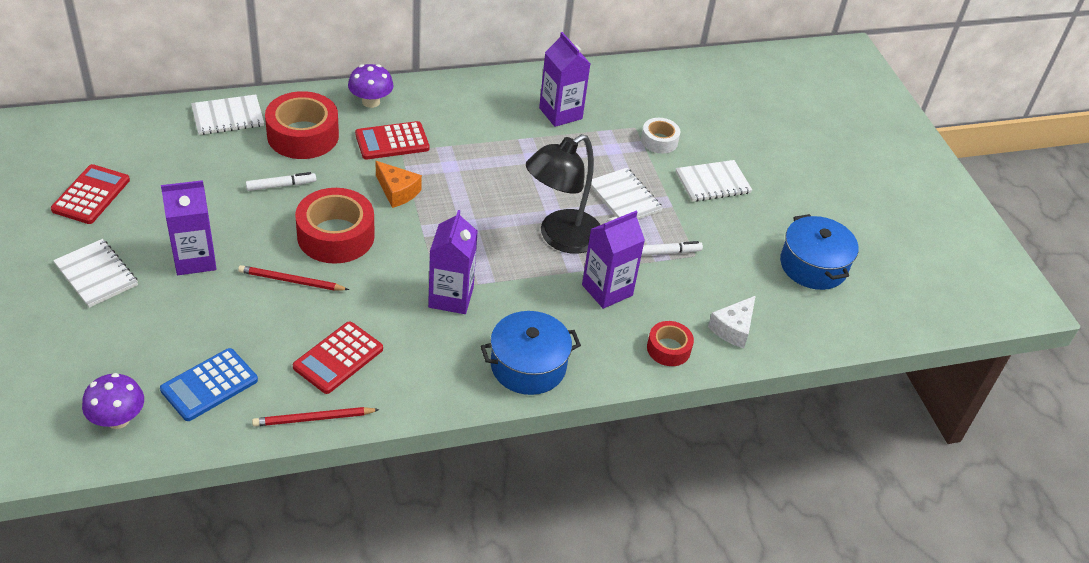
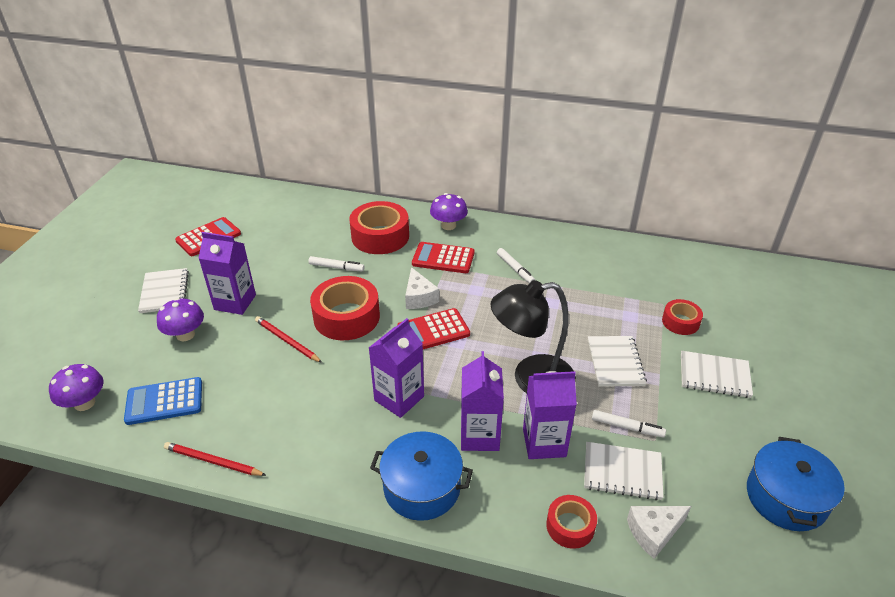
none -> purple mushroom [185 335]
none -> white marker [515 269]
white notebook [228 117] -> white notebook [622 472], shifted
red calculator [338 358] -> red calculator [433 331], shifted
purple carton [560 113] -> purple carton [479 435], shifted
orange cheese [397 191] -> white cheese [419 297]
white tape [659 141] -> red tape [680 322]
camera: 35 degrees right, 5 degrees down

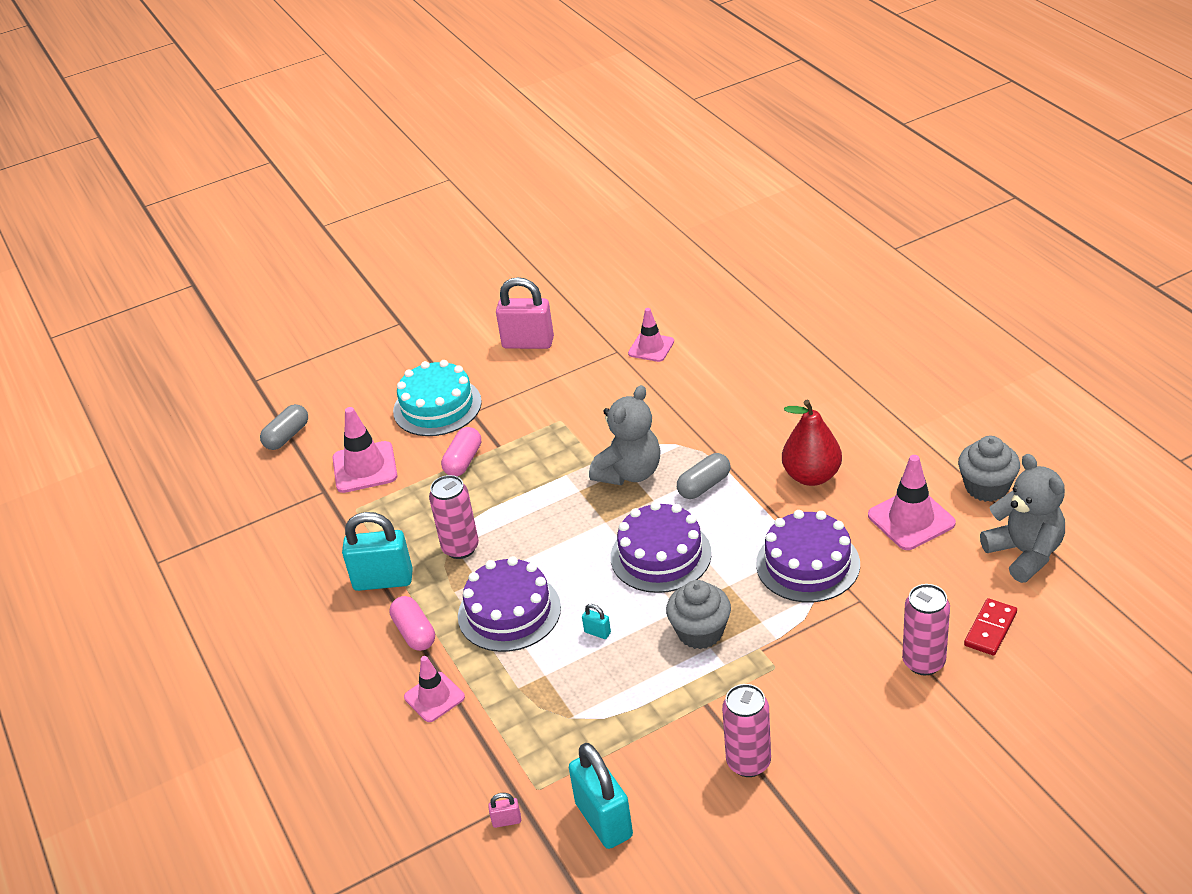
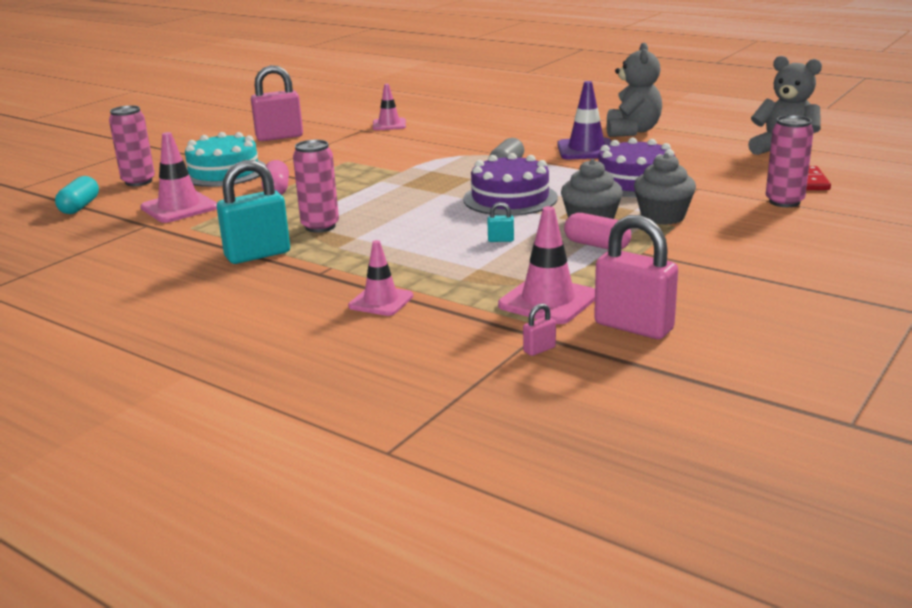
purple cake [509 612] -> none
pink capsule [414 633] -> pink capsule [596 245], shifted
grey teddy bear [629 473] -> grey teddy bear [632 131], shifted
pink can [748 762] -> pink can [138 182], shifted
pink traffic cone [911 519] -> pink traffic cone [548 301], shifted
grey cupcake [986 487] -> grey cupcake [662 217], shifted
red pear [811 476] -> purple traffic cone [586 150]
grey capsule [287 436] -> turquoise capsule [80 207]
turquoise padlock [604 820] -> pink padlock [633 327]
camera: 30 degrees left, 15 degrees down

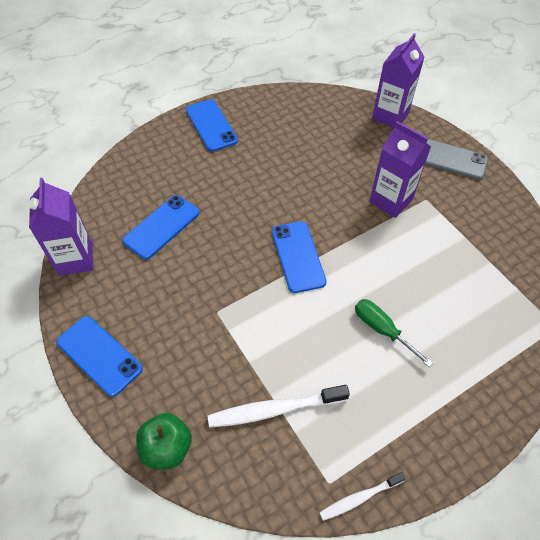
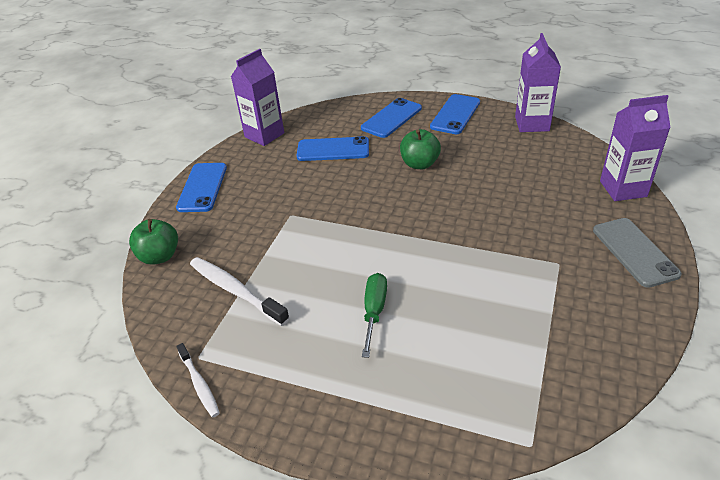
none -> green apple [419 164]
blue phone [298 256] -> blue phone [391 118], shifted
purple carton [391 201] -> purple carton [532 124], shifted
white toothbrush [360 498] -> white toothbrush [199 384], 150 degrees counterclockwise
camera: 55 degrees right, 15 degrees down

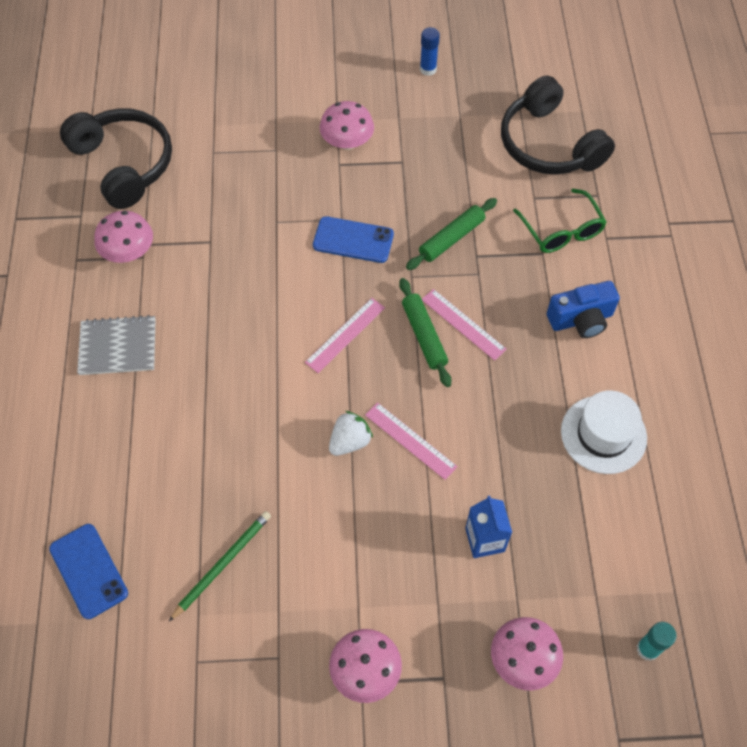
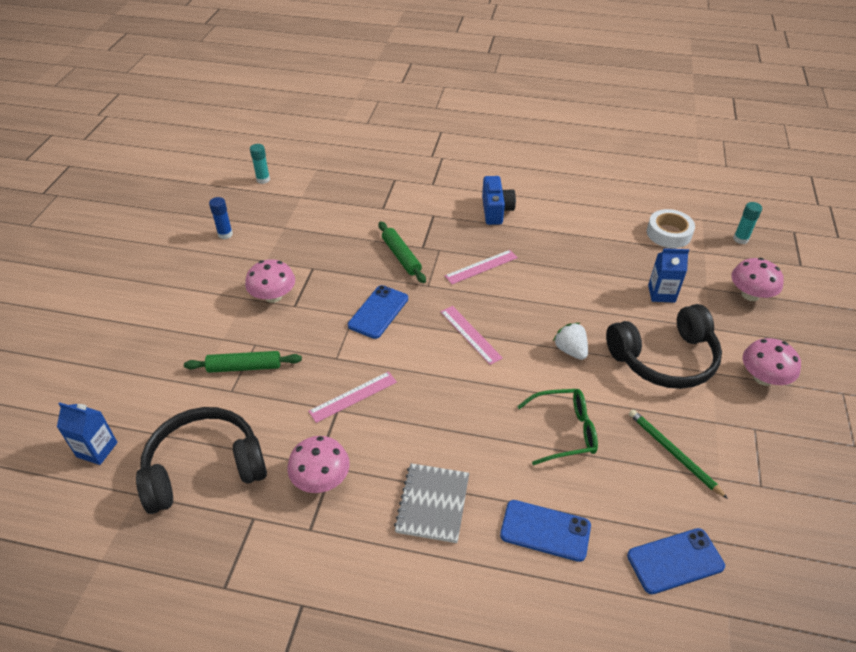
white hat [603 434] -> none
none -> blue carton [97 449]
none -> turquoise glue stick [263 179]
none -> blue phone [545 530]
none -> white tape [668 233]
pink ruler [410 440] -> pink ruler [353 396], shifted
green rolling pin [424 336] -> green rolling pin [244 367], shifted
black headphones [549 144] -> black headphones [664 358], shifted
green glasses [561 230] -> green glasses [564 431], shifted
camera: 75 degrees left, 15 degrees down

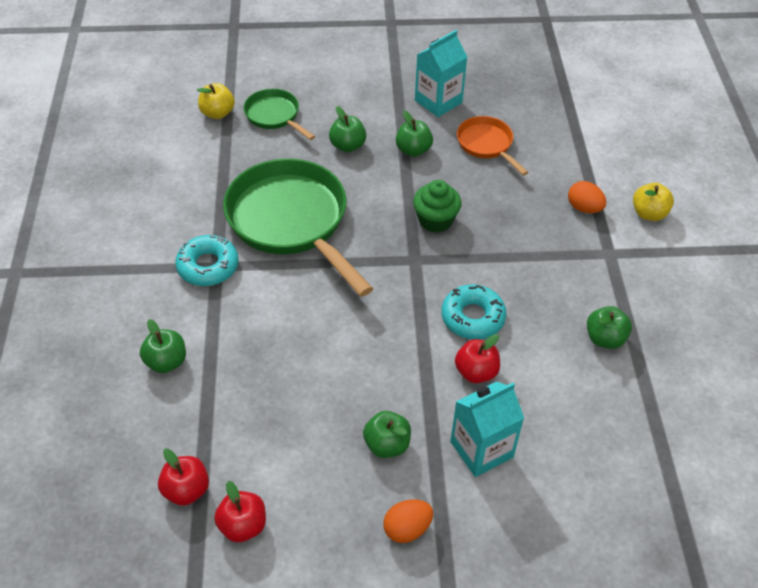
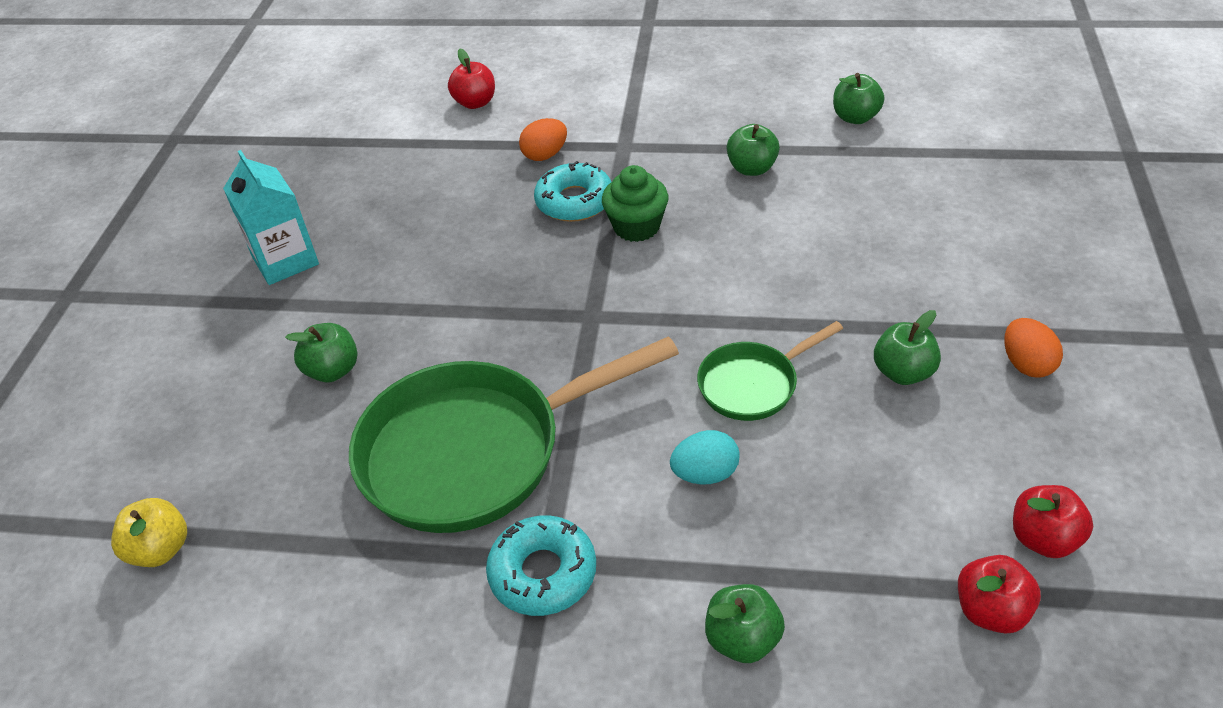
turquoise carton [481 449] -> none
orange pan [486 144] -> none
yellow apple [648 213] -> none
none -> turquoise egg [705 474]
green pan [274 116] -> green pan [753 384], shifted
green apple [413 150] -> green apple [855 117], shifted
green cupcake [435 220] -> green cupcake [636 227], shifted
turquoise donut [472 317] -> turquoise donut [574 201], shifted
red apple [476 372] -> red apple [475 103], shifted
camera: 75 degrees left, 5 degrees down

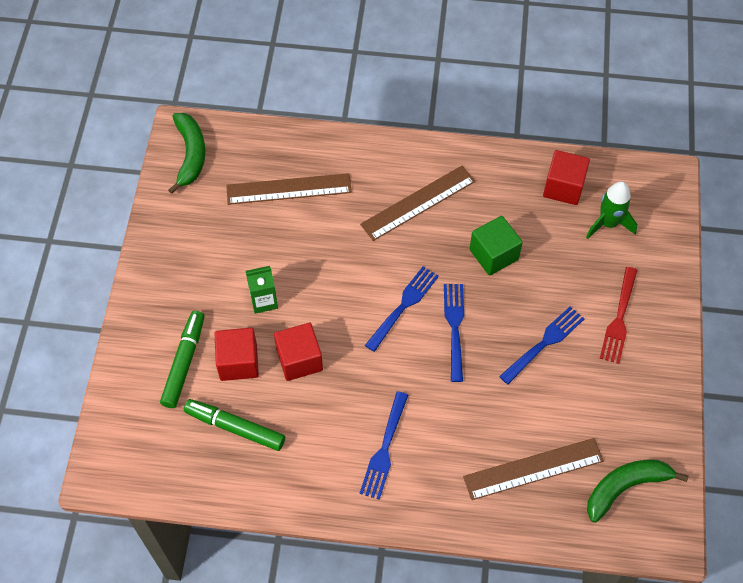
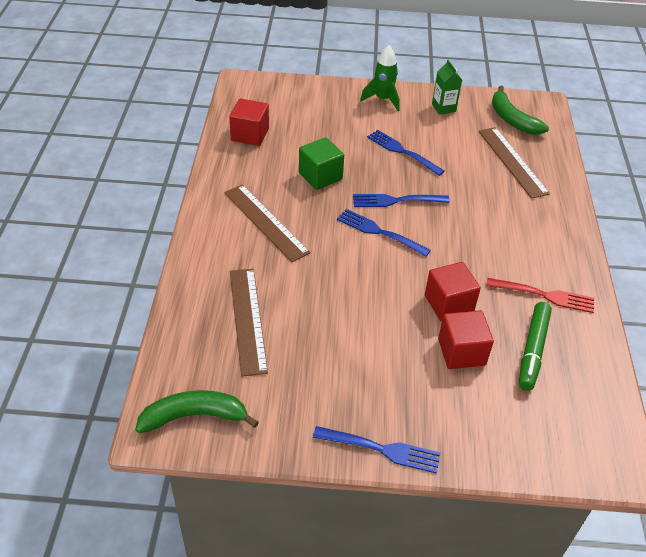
green marker [184 362] -> none
green carton [264 301] -> green carton [443 108], shifted
blue fork [384 448] -> blue fork [380 449], shifted
green rocket [608 223] -> green rocket [383 99], shifted
red fork [619 318] -> red fork [544 295], shifted
camera: 95 degrees left, 15 degrees down

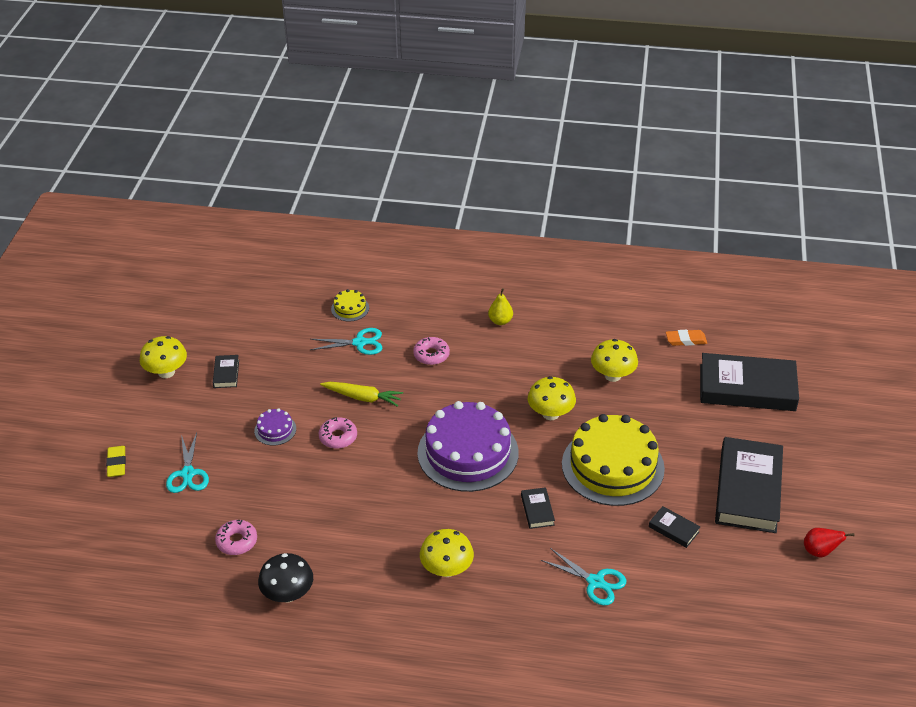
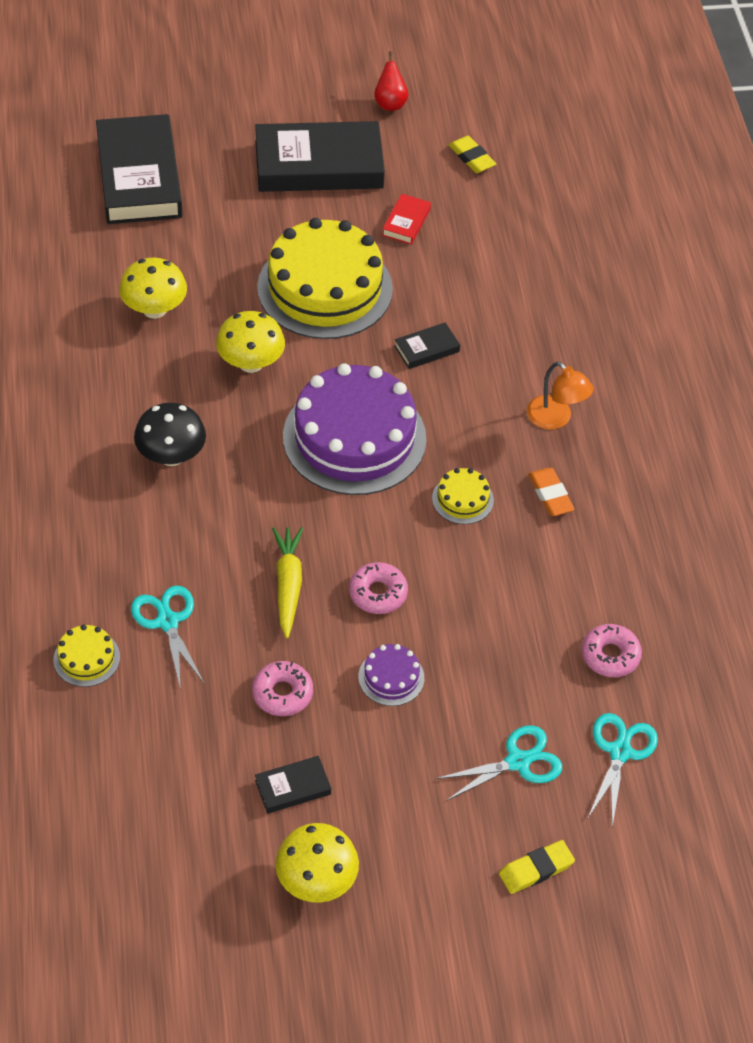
yellow pear [500 321] -> none
none -> yellow cake [462 499]
none -> yellow eraser [471 158]
black mushroom [288 594] -> black mushroom [171 456], shifted
pink donut [431 355] -> pink donut [282 693], shifted
turquoise scissors [596 582] -> turquoise scissors [620 752], shifted
orange eraser [686 340] -> orange eraser [550 495], shifted
yellow mushroom [446 569] -> orange lamp [555 419]
black book [673 529] -> red book [406 222]
camera: 110 degrees left, 10 degrees up

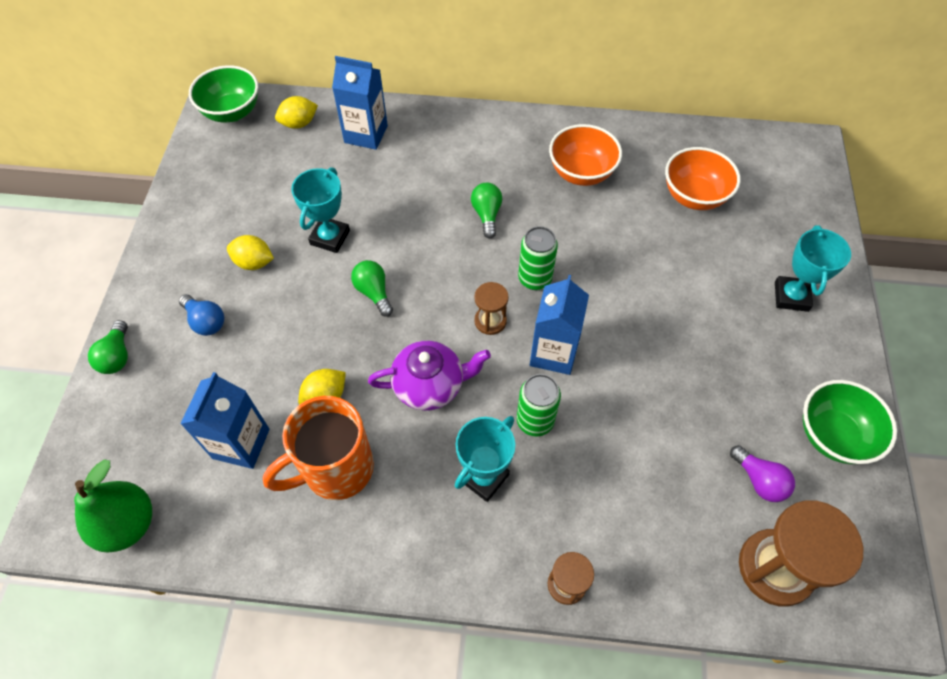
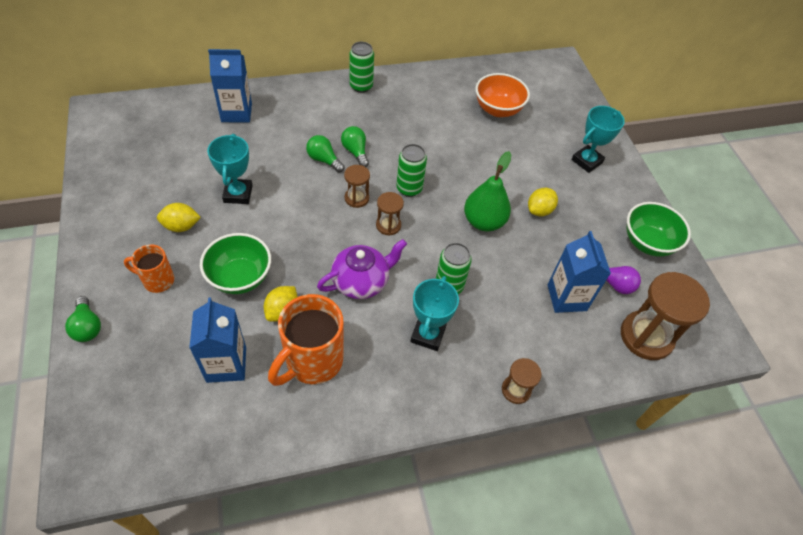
orange bowl [581 173] -> none
none -> brown hourglass [356 198]
none -> green can [361 86]
green pear [127 524] -> green pear [483 221], shifted
green bowl [232 112] -> green bowl [240 277], shifted
yellow lemon [299 123] -> yellow lemon [539 210], shifted
green light bulb [374 292] -> green light bulb [324 160], shifted
blue carton [553 353] -> blue carton [566 297], shifted
blue light bulb [206 321] -> orange mug [157 280]
turquoise trophy [791 296] -> turquoise trophy [587 161], 60 degrees clockwise
camera: 25 degrees left, 5 degrees down

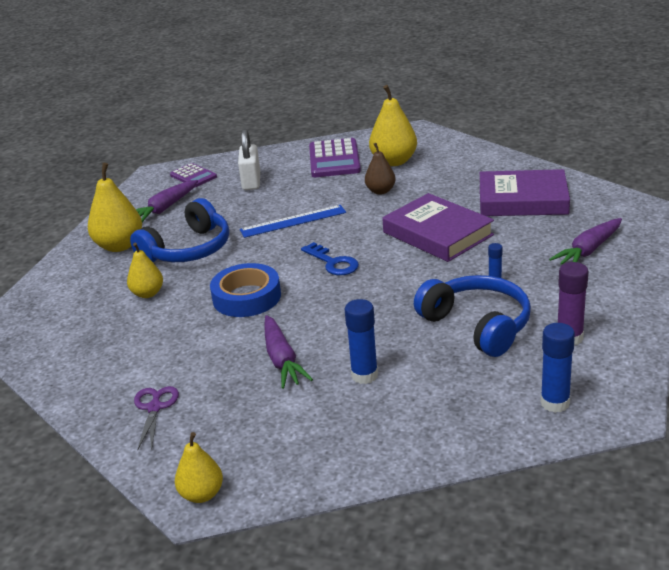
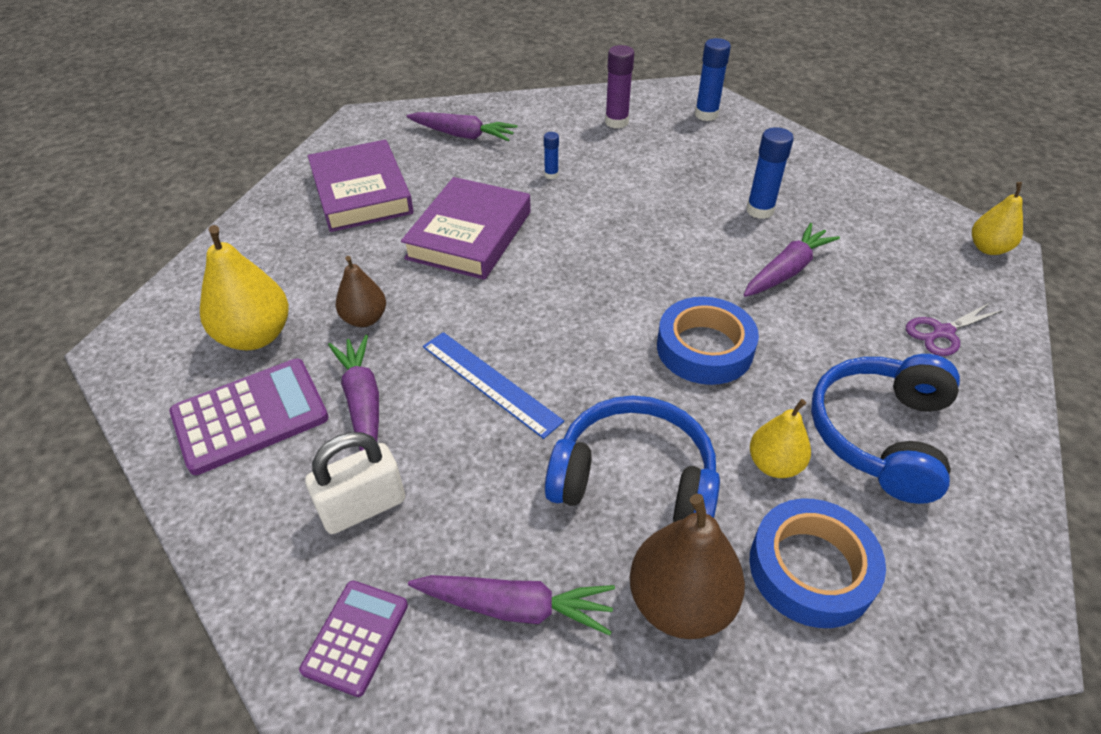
blue key [333 263] -> none
none -> purple carrot [363 403]
none -> blue tape [811 569]
blue headphones [477 325] -> blue headphones [880 434], shifted
yellow pear [119 246] -> brown pear [680 602]
camera: 120 degrees left, 15 degrees up

